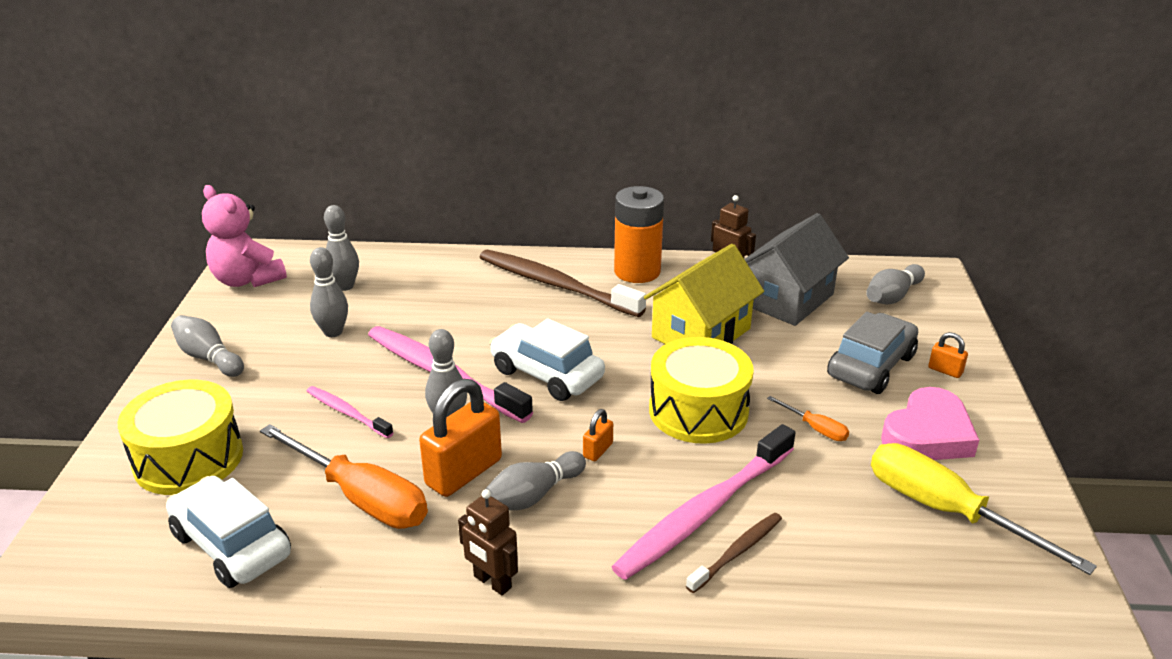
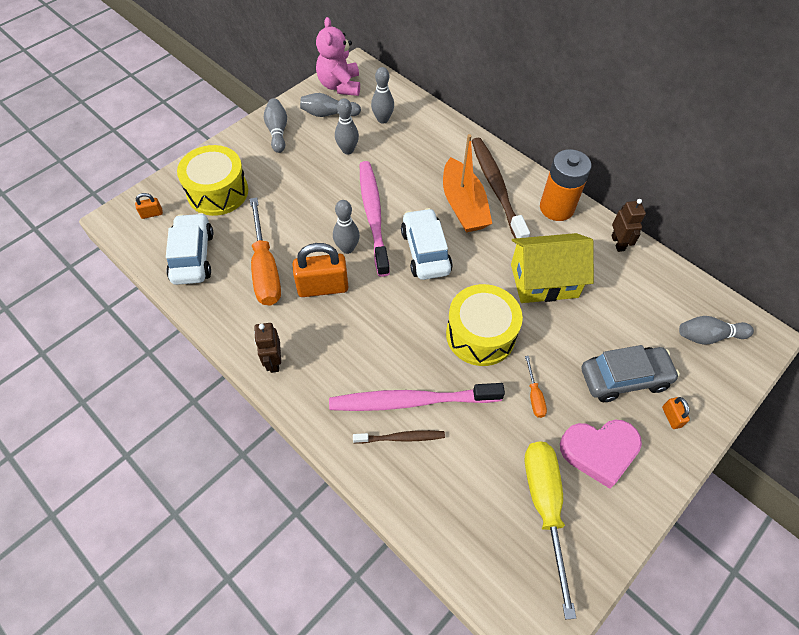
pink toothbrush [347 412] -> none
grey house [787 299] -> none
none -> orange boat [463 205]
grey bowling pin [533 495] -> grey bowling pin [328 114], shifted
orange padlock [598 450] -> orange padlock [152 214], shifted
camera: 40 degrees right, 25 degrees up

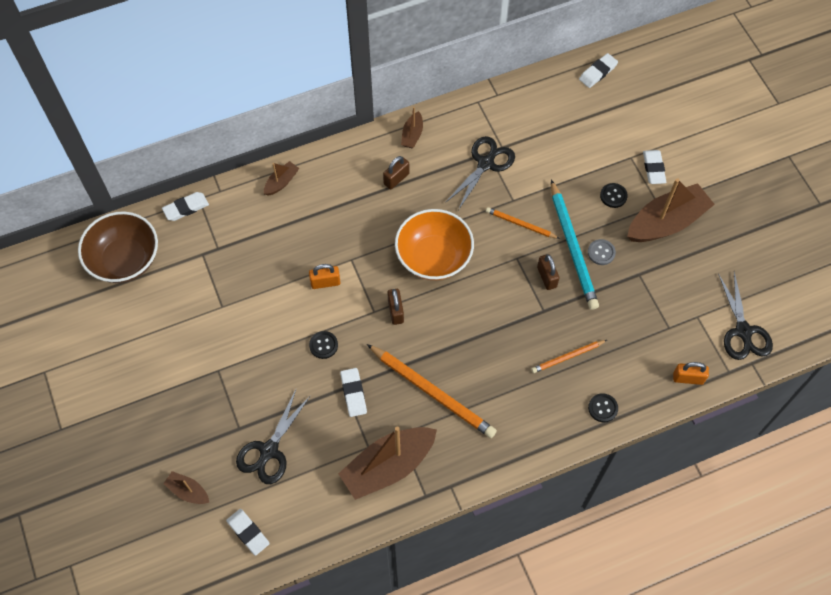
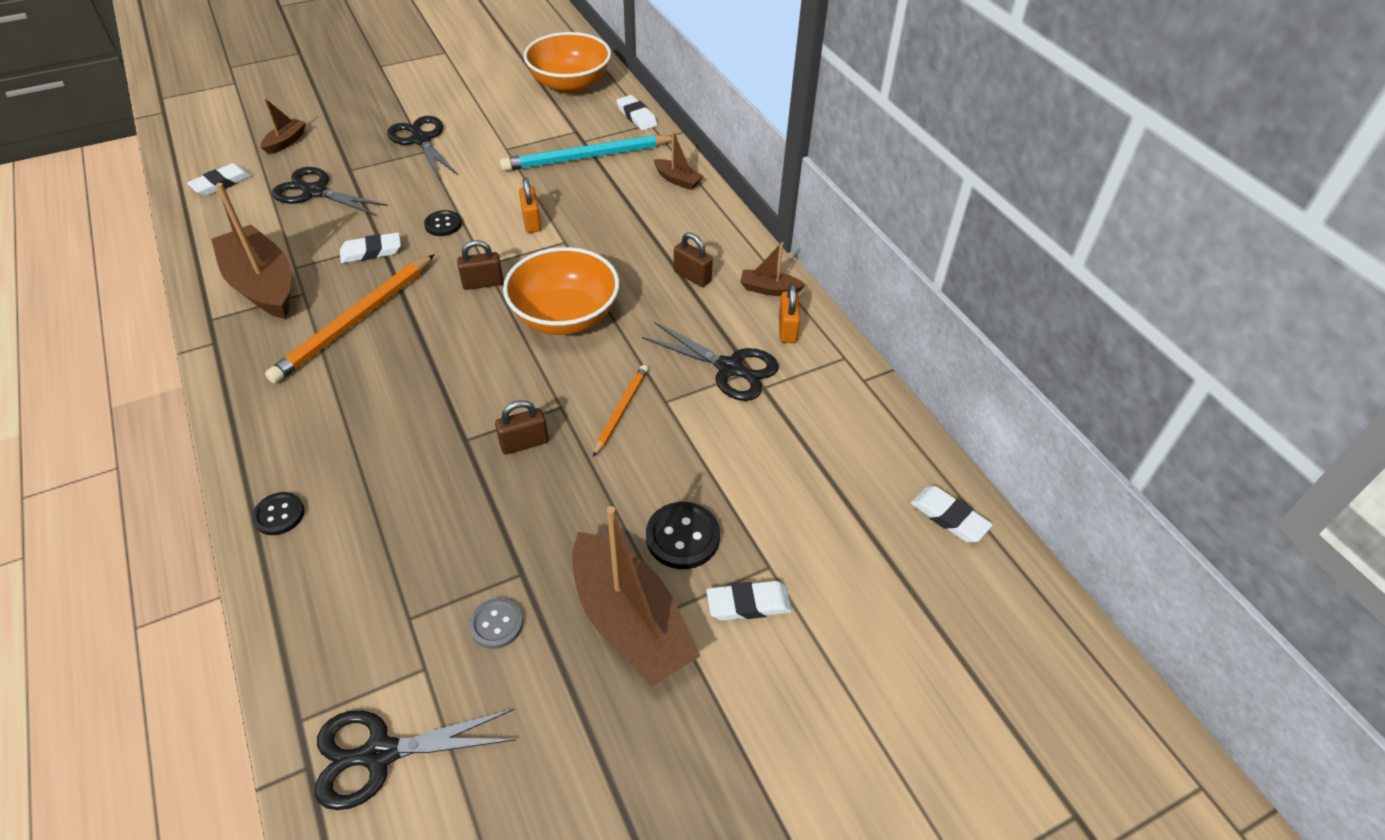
orange pencil [567 357] -> none
none -> black scissors [421 140]
turquoise pencil [573 247] -> turquoise pencil [587 157], shifted
grey button [601 252] -> grey button [496 624], shifted
orange padlock [688 378] -> orange padlock [787 329], shifted
brown bowl [125 260] -> orange bowl [570 84]
black button [613 196] -> black button [682 537], x1.52
camera: 85 degrees right, 15 degrees down

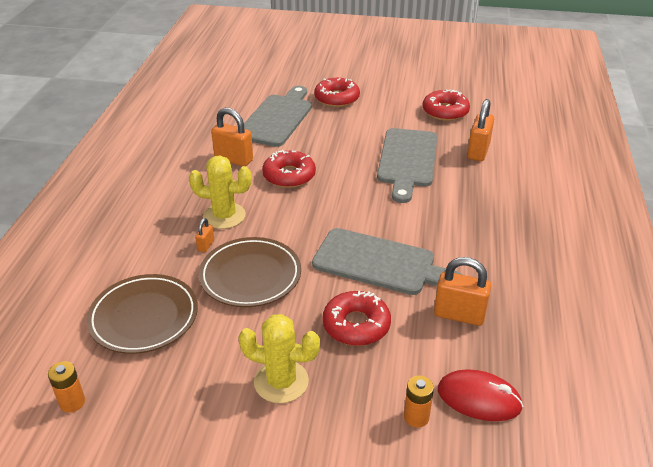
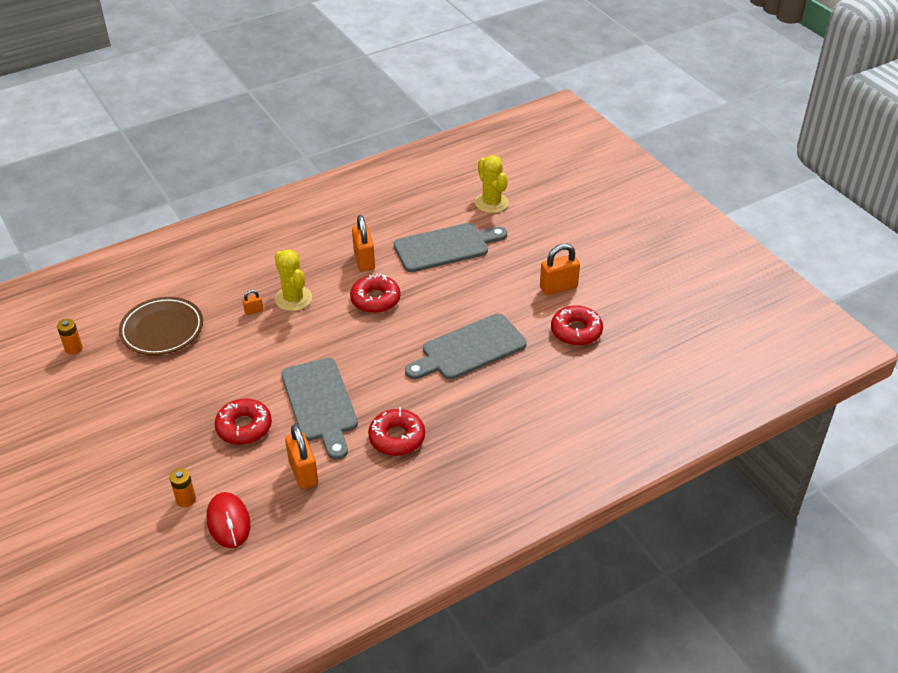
brown plate [250 276] -> none
yellow cactus [281 381] -> yellow cactus [491 203], shifted
red donut [337 98] -> red donut [397 438], shifted
orange padlock [478 151] -> orange padlock [558 287], shifted
camera: 50 degrees right, 5 degrees up

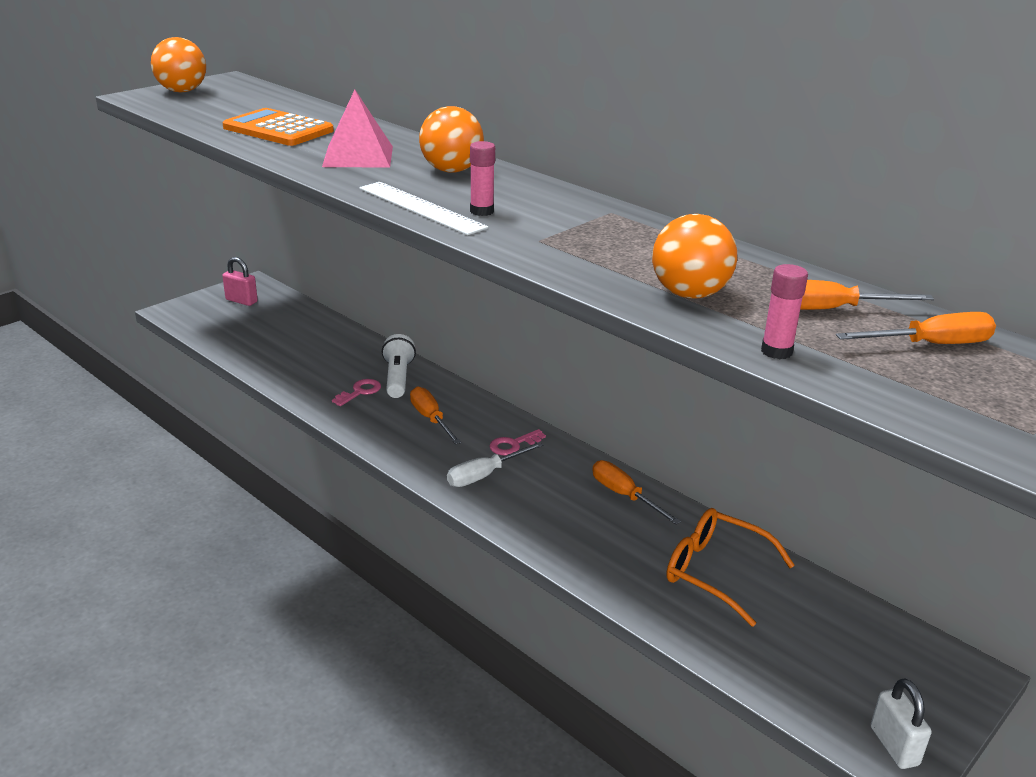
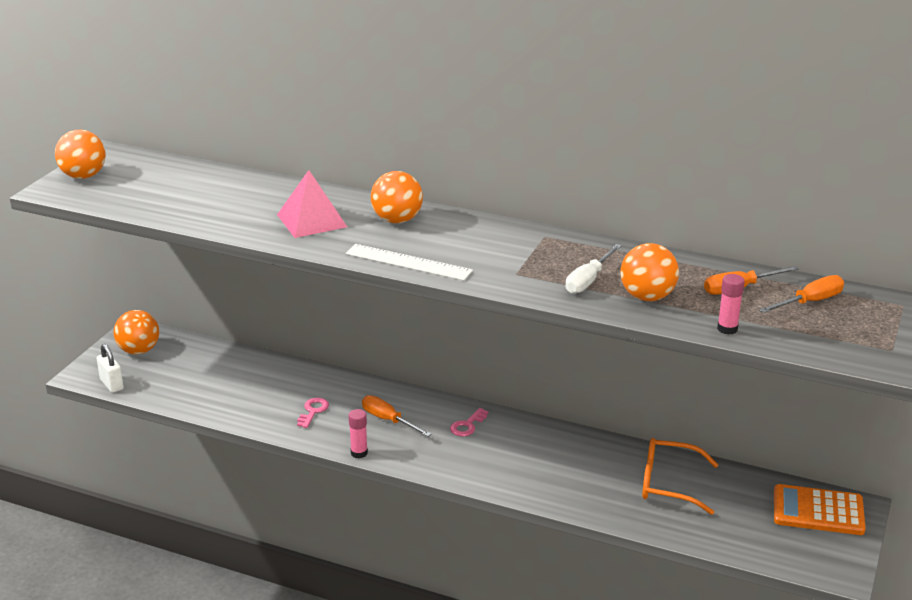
white flashlight [398 378] -> none
orange screwdriver [624 495] -> none
orange calculator [278 129] -> orange calculator [818 511], shifted
white screwdriver [484 475] -> white screwdriver [588 280], shifted
pink glue stick [481 211] -> pink glue stick [359 453], shifted
white padlock [894 746] -> white padlock [112 384], shifted
pink padlock [241 301] -> orange ball [139 350]
camera: 20 degrees left, 0 degrees up

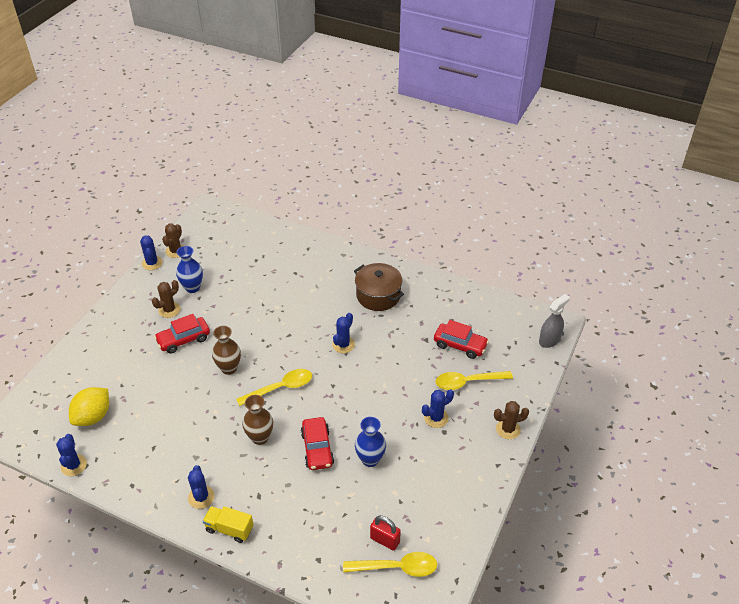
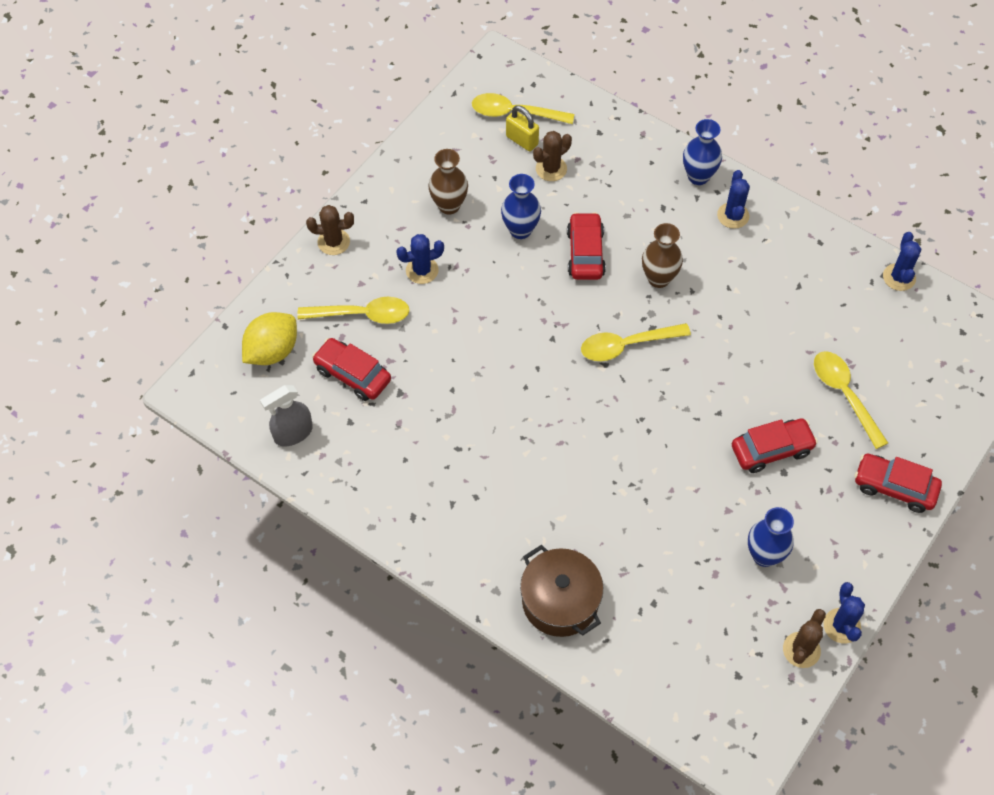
blue cactus [343 345] -> none
none -> yellow spoon [844 395]
none -> red car [894 487]
yellow lemon [93 416] -> yellow lemon [272 351], shifted
brown cactus [169 310] -> brown cactus [551 169], shifted
brown vase [229 368] -> brown vase [449 205], shifted
brown pot [378 295] -> brown pot [560 601], shifted
grey spray bottle [549 340] -> grey spray bottle [293 433], shifted
yellow truck [229 529] -> blue vase [698 176]
red padlock [385 540] -> yellow padlock [522 140]
camera: 170 degrees left, 15 degrees up

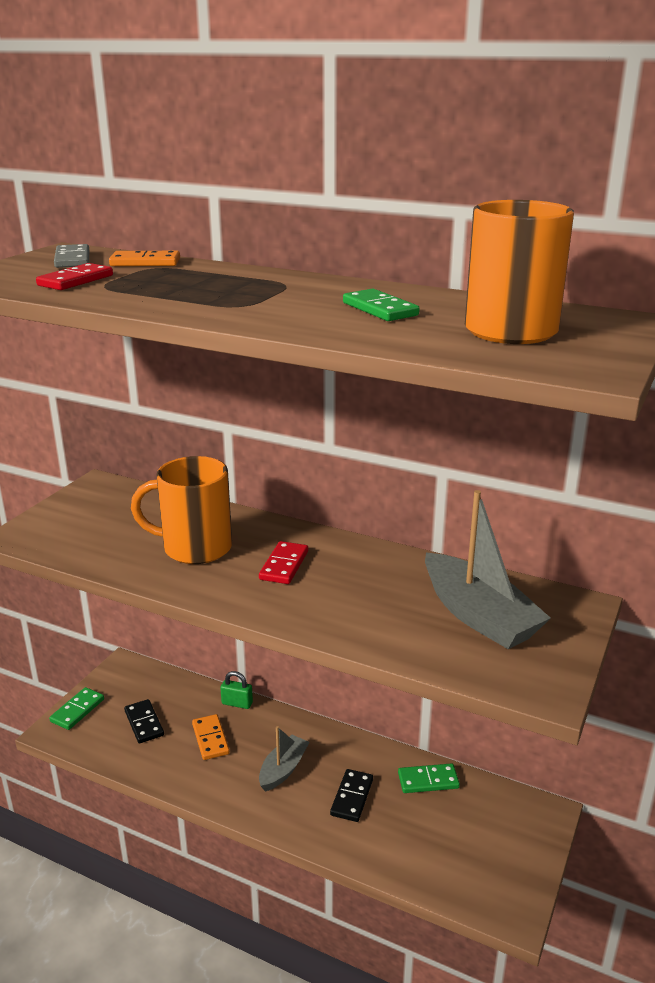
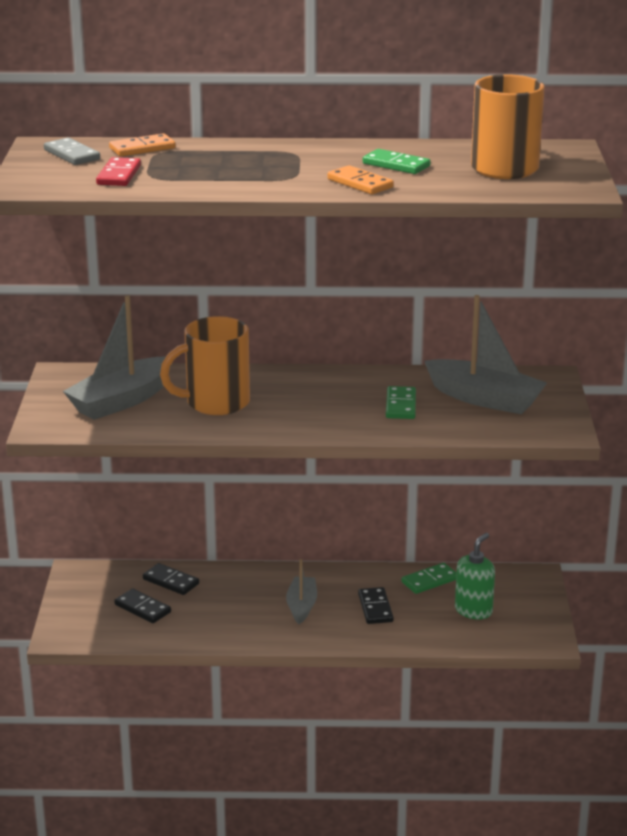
green padlock [237 703] -> none
red domino [284 565] -> none
none -> grey boat [121 401]
none -> black domino [171 581]
none -> green soap dispenser [473 610]
green domino [77 710] -> green domino [400 405], shifted
orange domino [210 739] -> orange domino [360 183], shifted
camera: 25 degrees left, 0 degrees up

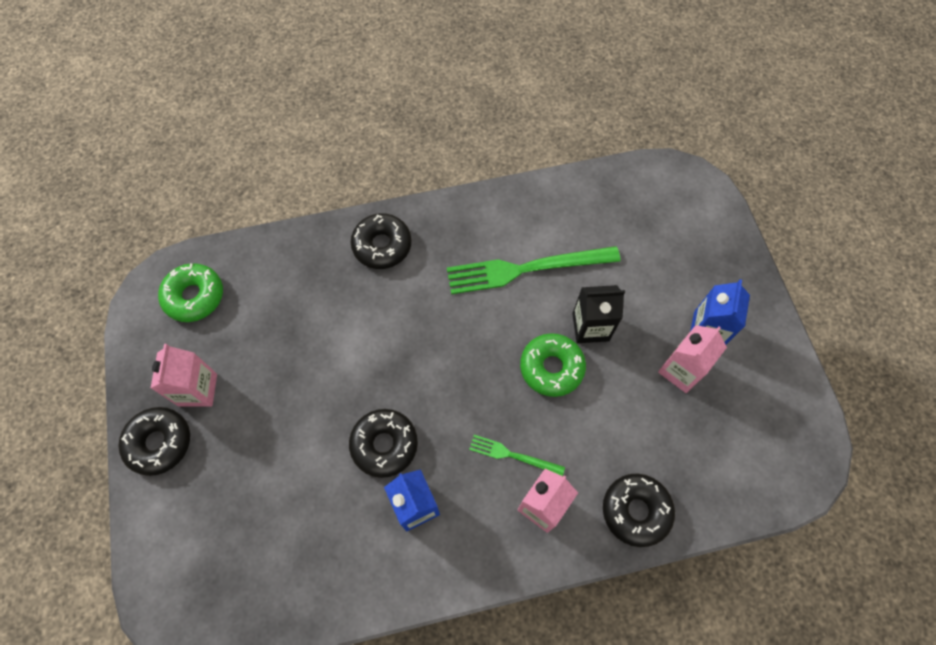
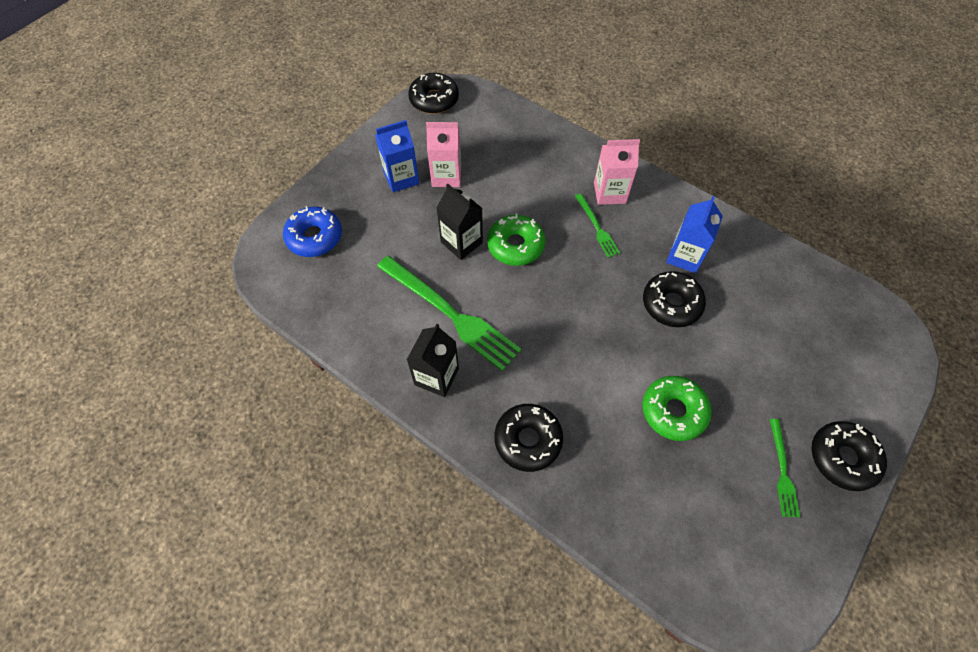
none -> blue donut [314 237]
none -> black carton [436 376]
green donut [194 296] -> green donut [673 411], shifted
black donut [636 511] -> black donut [434 100], shifted
pink carton [198 390] -> green fork [782 471]
camera: 130 degrees left, 5 degrees down

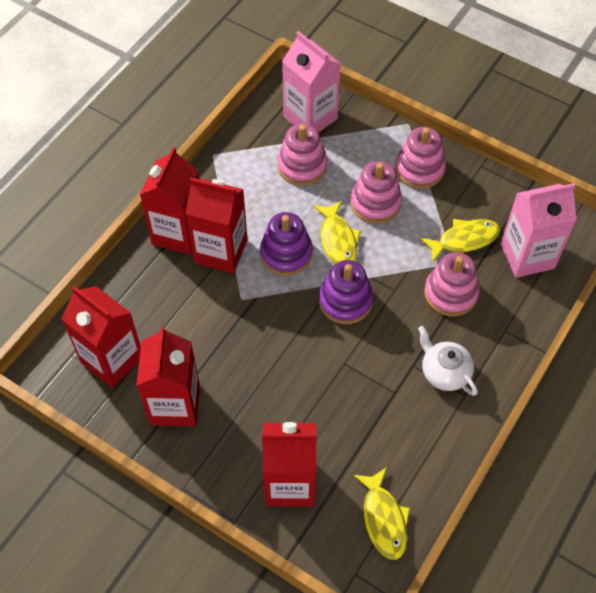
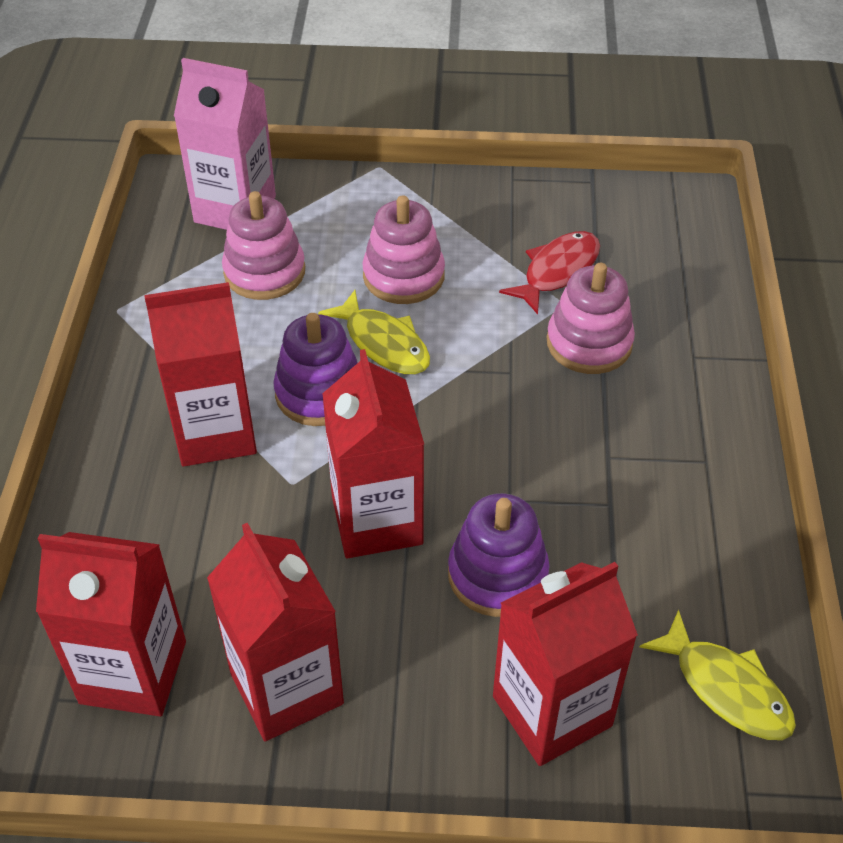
pink stacking toy [419 169] -> none
white teapot [444 372] -> none
pink carton [527 256] -> none
red carton [178 233] -> red carton [377 520], shifted
purple stacking toy [345 301] -> purple stacking toy [497 574], shifted
yellow fish [464 240] -> red fish [557 271]
camera: 30 degrees left, 10 degrees down

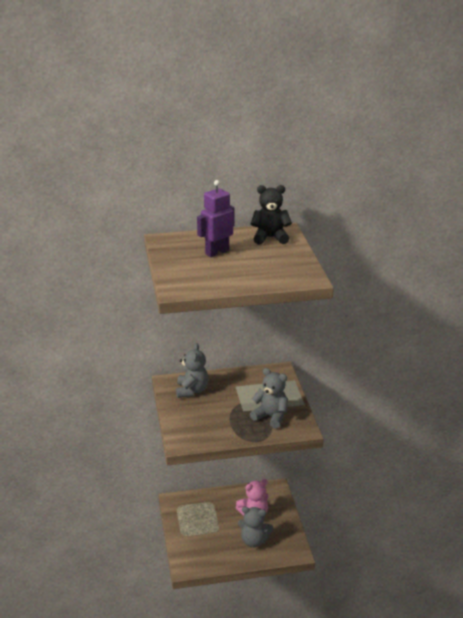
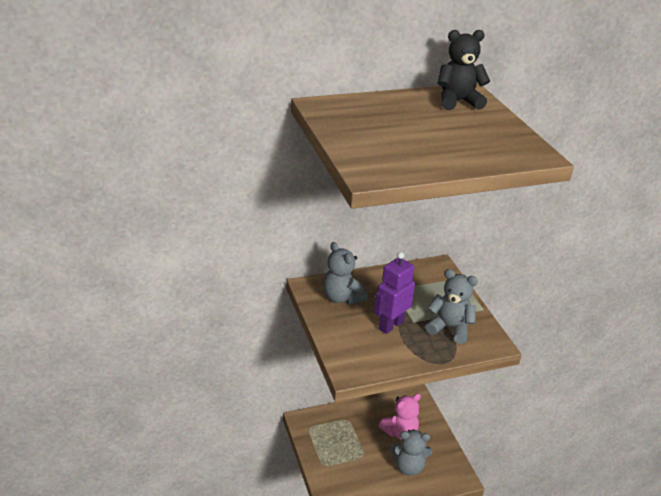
purple robot [217 252] -> purple robot [390 325], shifted
grey teddy bear [191 391] -> grey teddy bear [342 297], 150 degrees clockwise
camera: 10 degrees left, 5 degrees up

